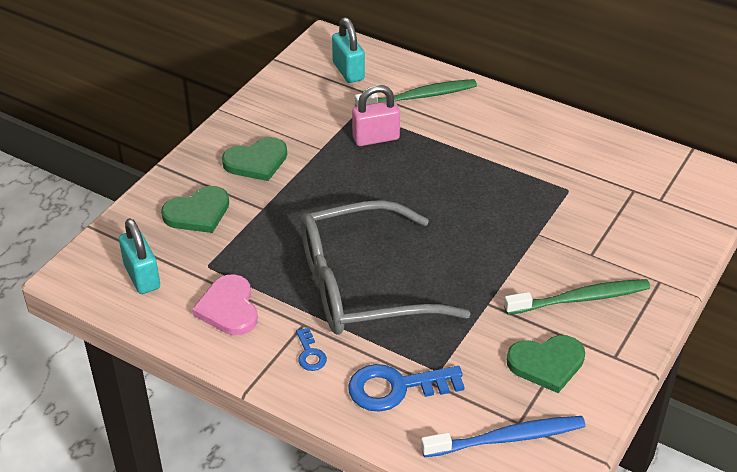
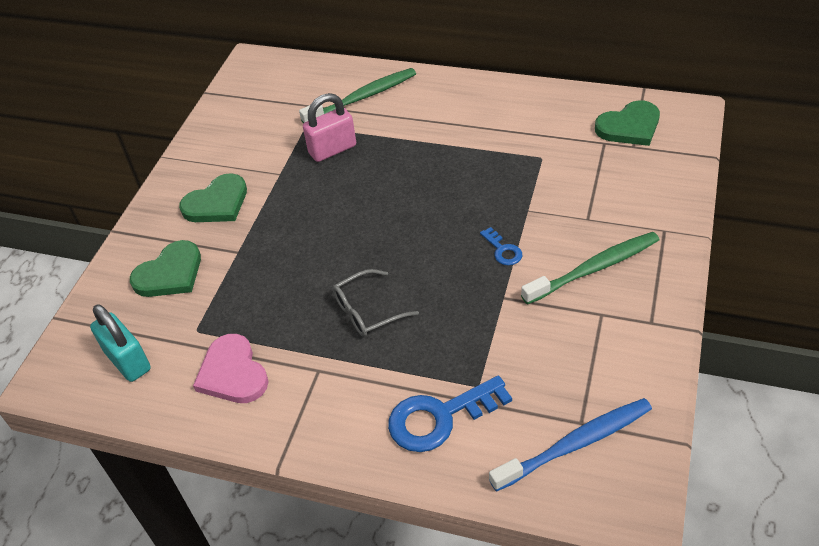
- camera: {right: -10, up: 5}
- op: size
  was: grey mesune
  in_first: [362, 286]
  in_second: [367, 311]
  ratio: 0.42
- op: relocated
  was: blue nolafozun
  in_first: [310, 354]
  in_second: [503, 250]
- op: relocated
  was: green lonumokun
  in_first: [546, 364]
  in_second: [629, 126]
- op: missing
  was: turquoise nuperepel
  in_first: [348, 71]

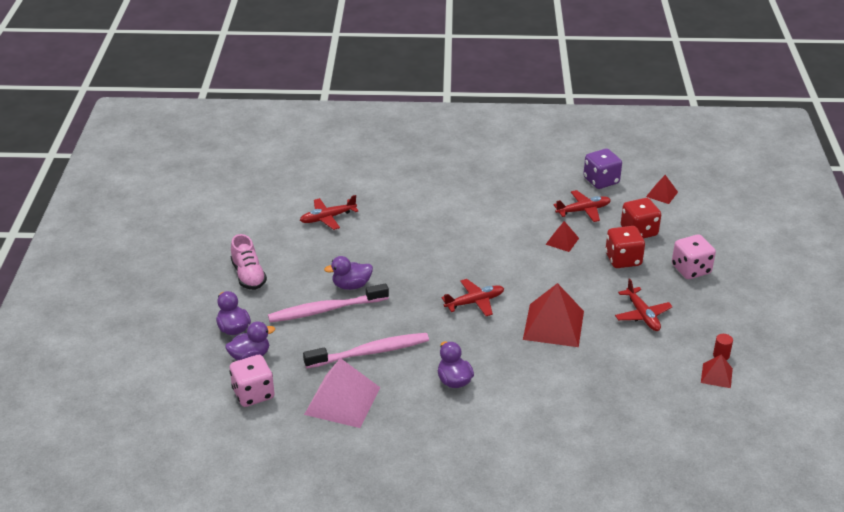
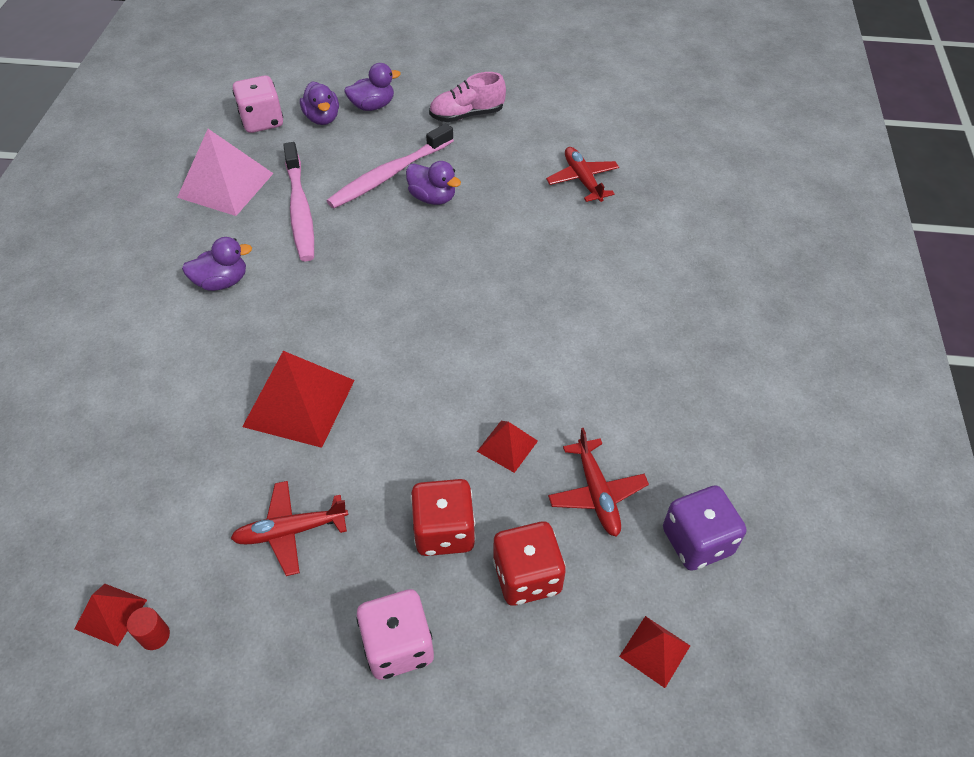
- camera: {right: 95, up: 15}
- op: spun
  was: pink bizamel
  in_first: [325, 310]
  in_second: [389, 175]
  clockwise: -120
- op: spun
  was: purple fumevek
  in_first: [351, 285]
  in_second: [432, 198]
  clockwise: 135
- op: missing
  was: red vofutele
  in_first: [474, 302]

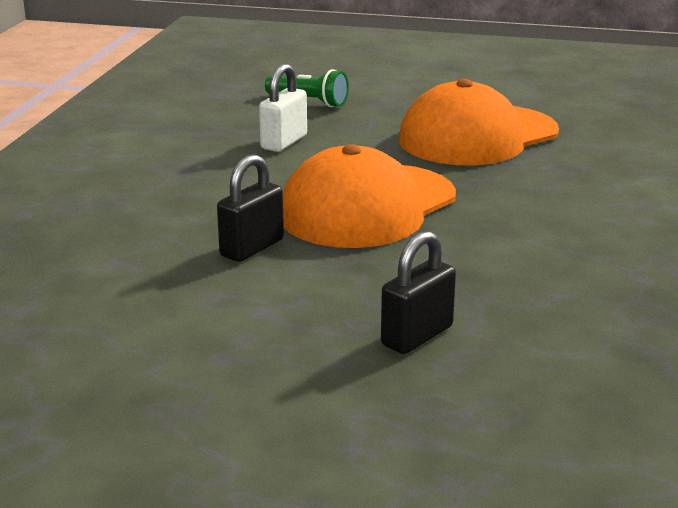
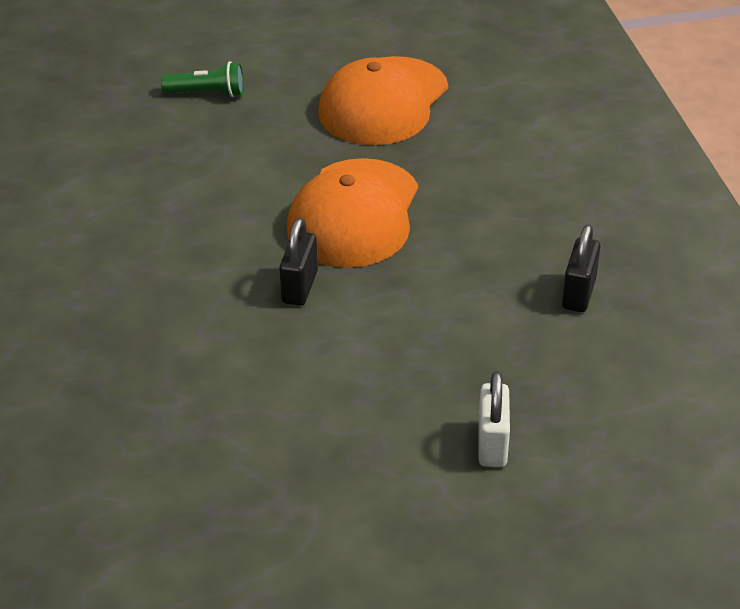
- camera: {right: -25, up: 15}
- op: relocated
  was: white nuperepel
  in_first: [284, 142]
  in_second: [492, 444]
- op: relocated
  was: black nuperepel
  in_first: [417, 336]
  in_second: [578, 293]

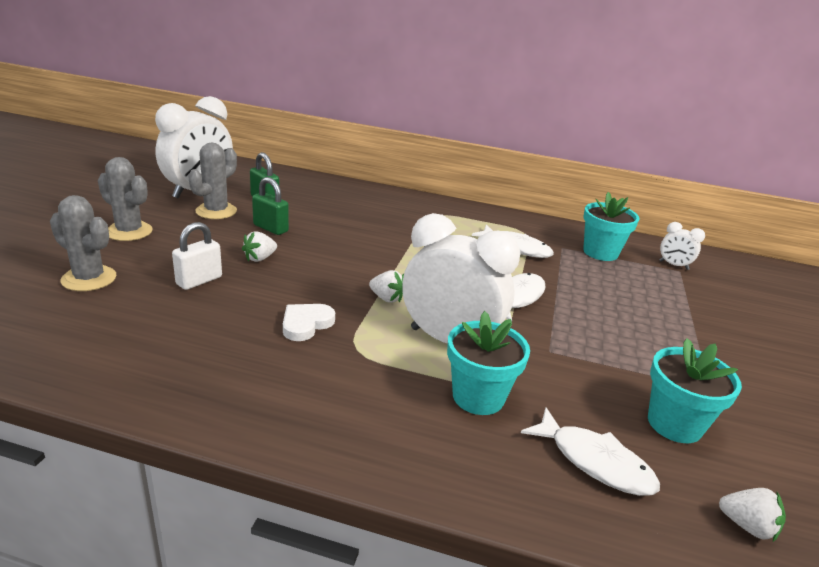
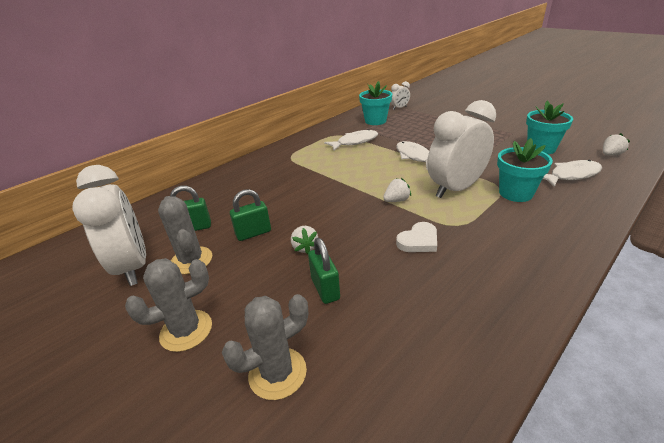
- camera: {right: -55, up: 5}
- op: colour
  was: white nuperepel
  now: green nuperepel
  in_first: [199, 281]
  in_second: [325, 289]
- op: spun
  was: white lonumokun
  in_first: [306, 324]
  in_second: [418, 241]
  clockwise: -105

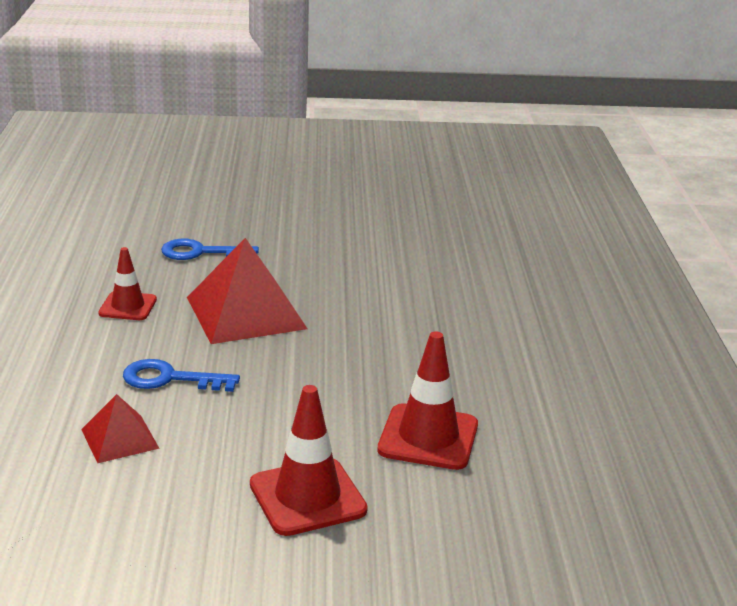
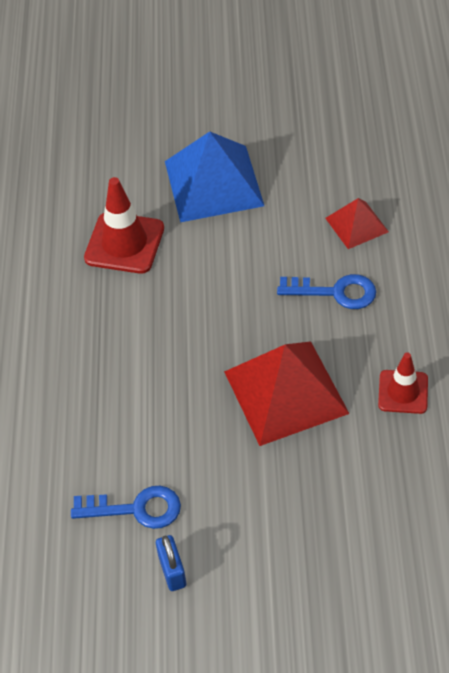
- camera: {right: -175, up: 25}
- op: relocated
  was: blue nolafozun
  in_first: [200, 252]
  in_second: [136, 509]
- op: appeared
  now: blue nuperepel
  in_second: [172, 571]
- op: exchanged
  was: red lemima
  now: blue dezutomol
  in_first: [307, 497]
  in_second: [213, 183]

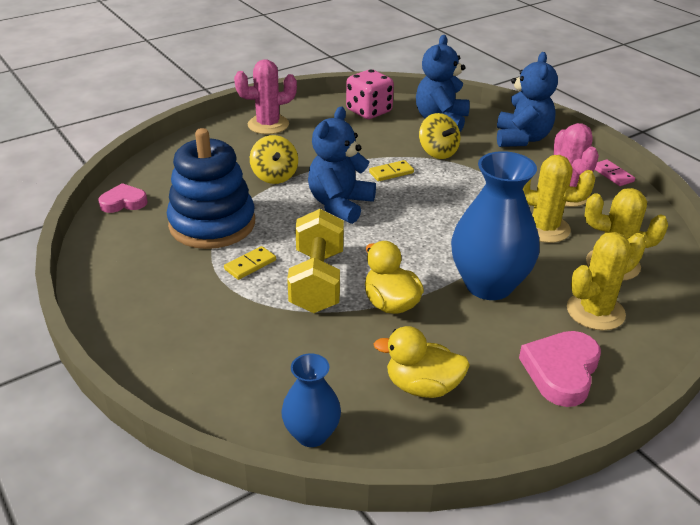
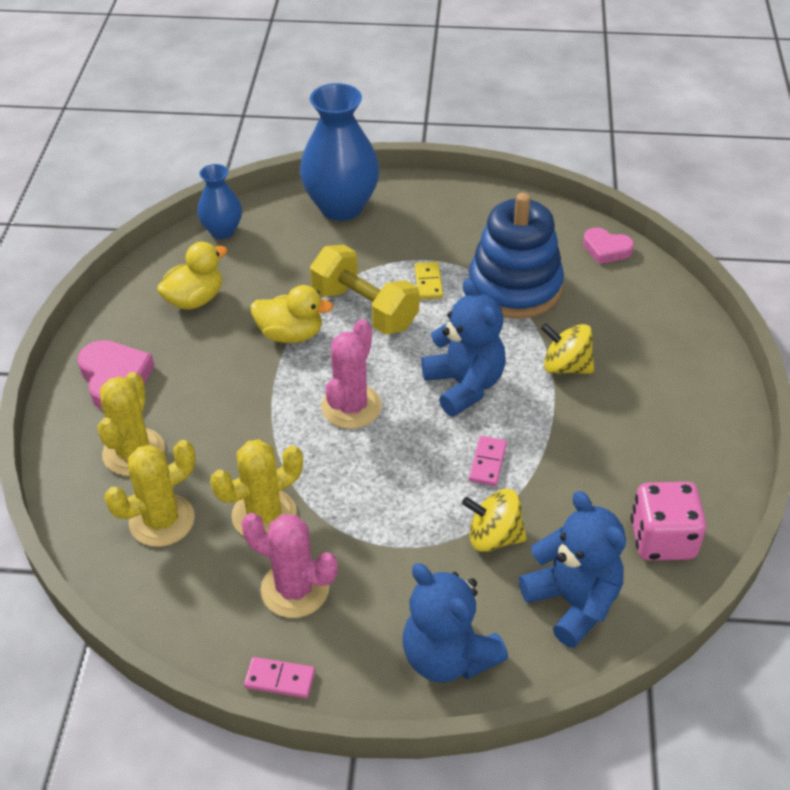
- camera: {right: 130, up: 10}
- op: relocated
  was: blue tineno
  in_first: [488, 285]
  in_second: [341, 207]
- op: relocated
  was: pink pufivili
  in_first: [268, 125]
  in_second: [351, 407]
- op: colour
  was: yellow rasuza
  now: pink rasuza
  in_first: [391, 172]
  in_second: [488, 463]
- op: spun
  was: pink lonumokun
  in_first: [123, 202]
  in_second: [606, 249]
  clockwise: 90

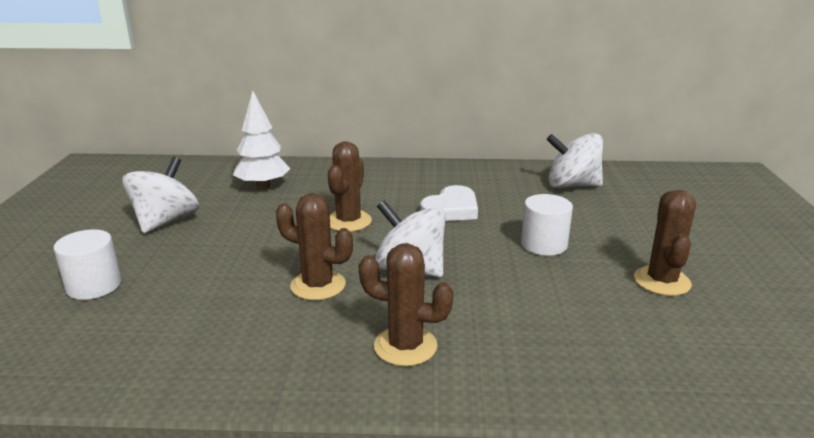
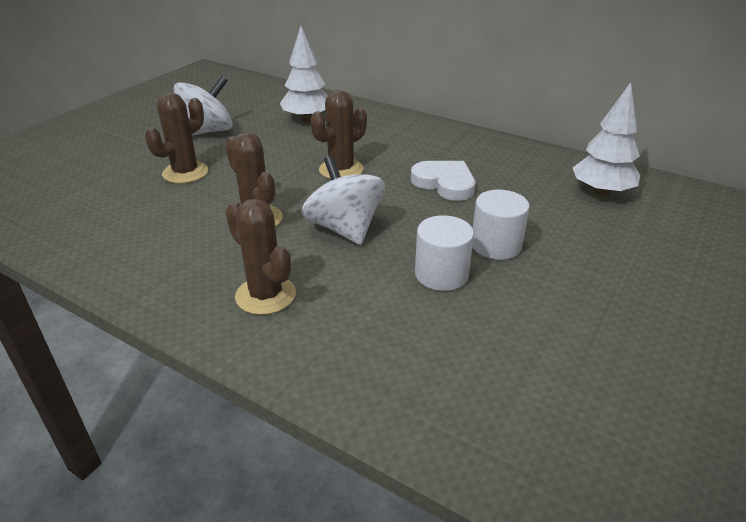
- camera: {right: 30, up: 10}
- op: relocated
  was: brown pufivili
  in_first: [662, 281]
  in_second: [185, 173]
- op: spun
  was: white lonumokun
  in_first: [451, 209]
  in_second: [445, 183]
  clockwise: -120
- op: relocated
  was: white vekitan
  in_first: [94, 286]
  in_second: [441, 274]
- op: exchanged
  was: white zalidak
  now: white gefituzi
  in_first: [572, 185]
  in_second: [601, 192]

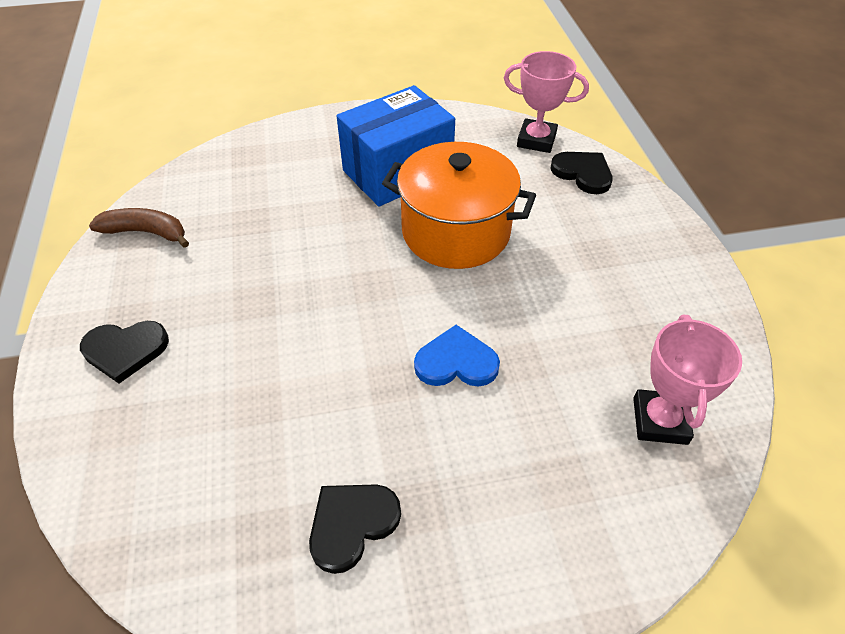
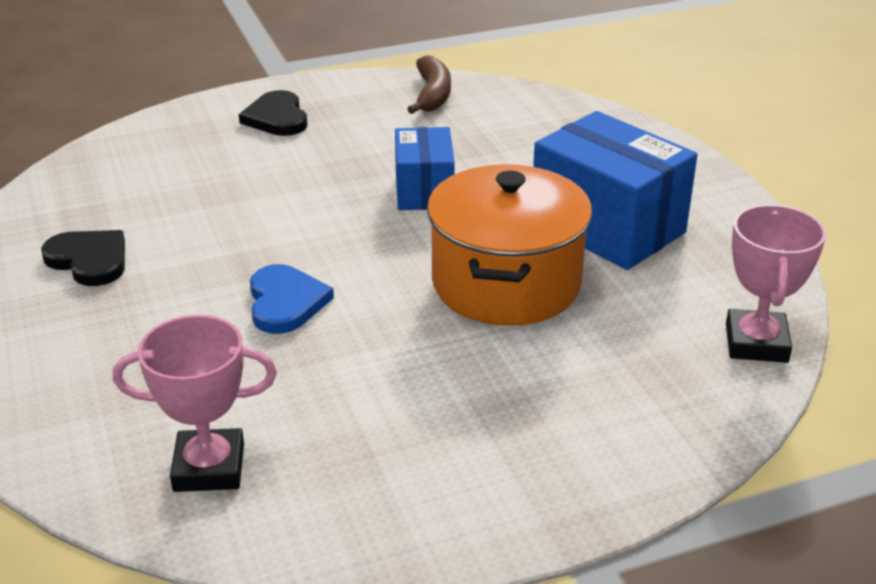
- camera: {right: 80, up: -15}
- op: appeared
  now: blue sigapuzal
  in_second: [424, 191]
- op: missing
  was: black lonumokun
  in_first: [583, 173]

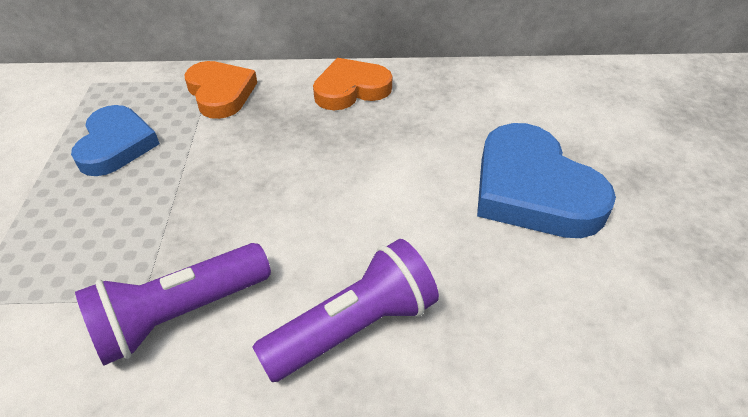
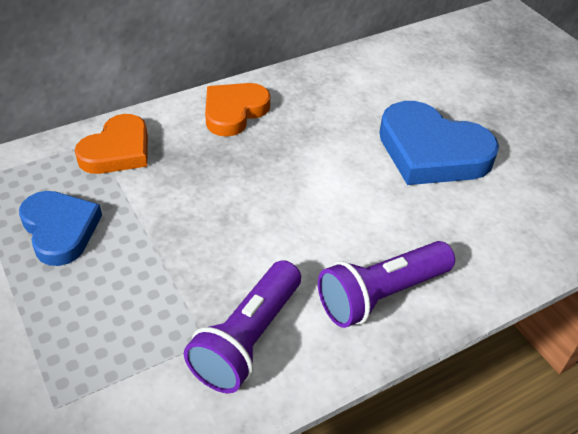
- camera: {right: -30, up: 0}
- op: spun
  was: orange lonumokun
  in_first: [220, 93]
  in_second: [117, 150]
  clockwise: 90
- op: spun
  was: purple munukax
  in_first: [354, 327]
  in_second: [381, 295]
  clockwise: -150

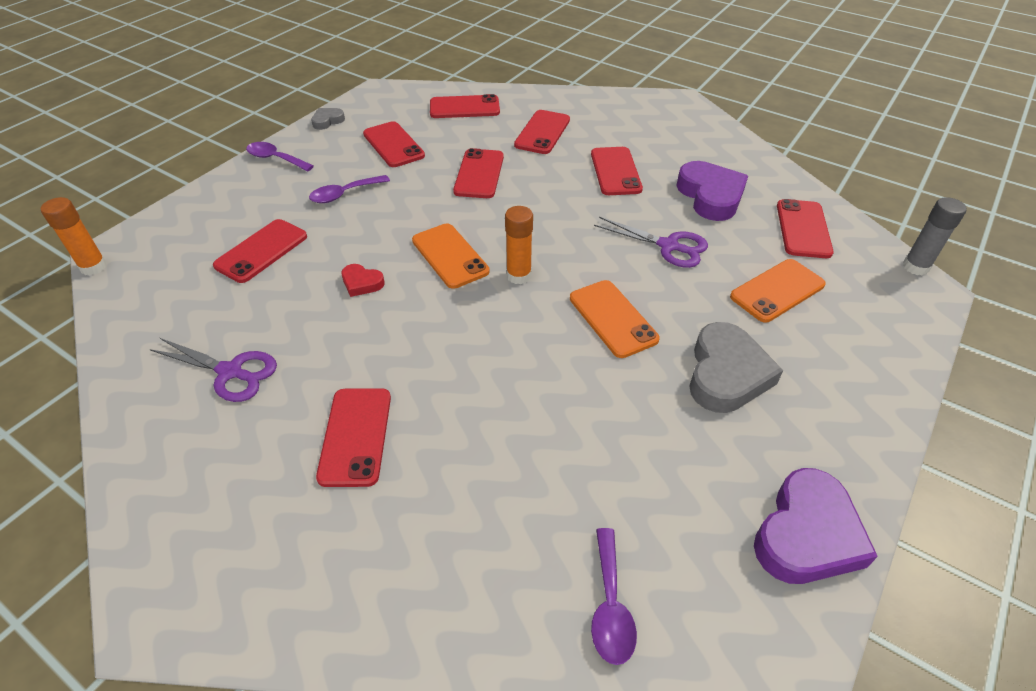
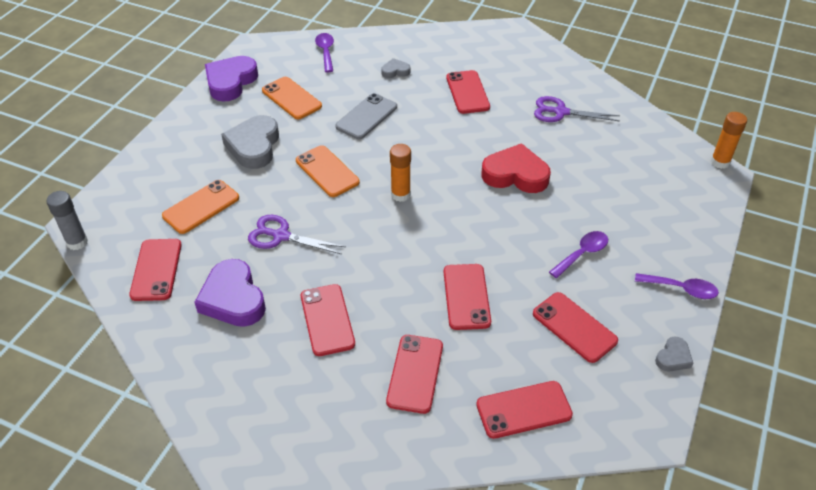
- camera: {right: 170, up: 0}
- op: relocated
  was: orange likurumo
  in_first: [450, 256]
  in_second: [291, 98]
- op: appeared
  now: grey likurumo
  in_second: [366, 117]
- op: appeared
  now: grey lonumokun
  in_second: [395, 71]
- op: size
  was: red lonumokun
  in_first: [362, 283]
  in_second: [515, 174]
  ratio: 2.02
- op: missing
  was: red likurumo
  in_first: [261, 251]

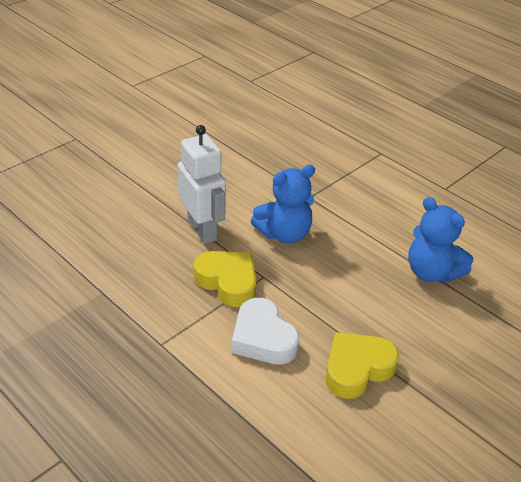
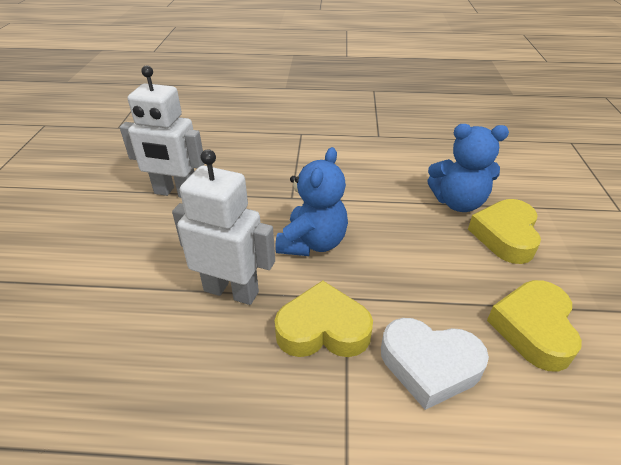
- camera: {right: -40, up: 0}
- op: appeared
  now: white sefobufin
  in_second: [176, 193]
- op: appeared
  now: yellow lonumokun
  in_second: [505, 236]

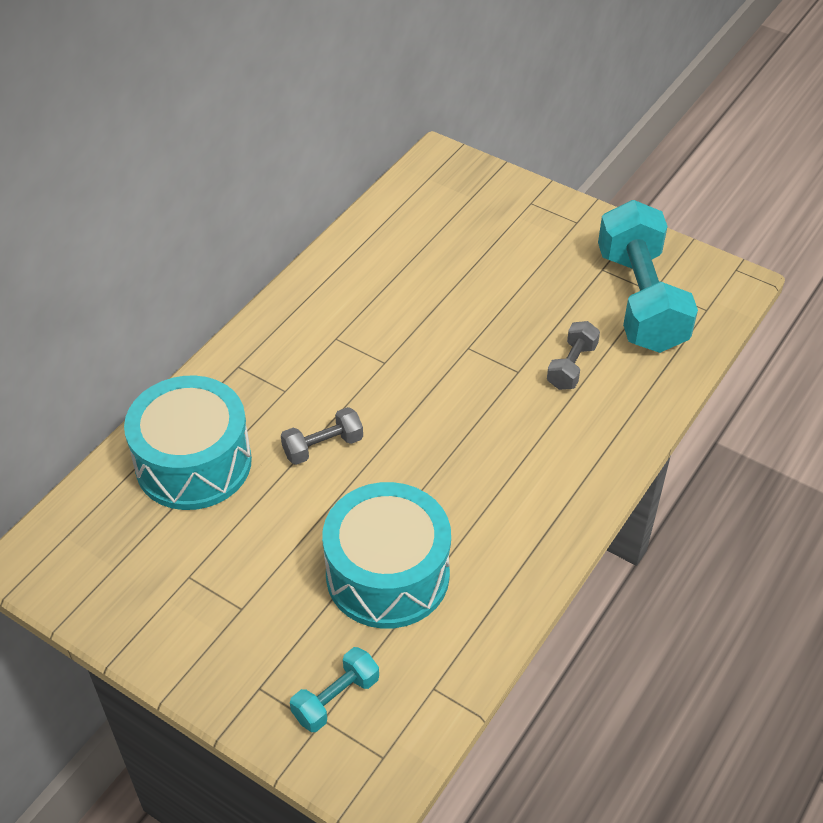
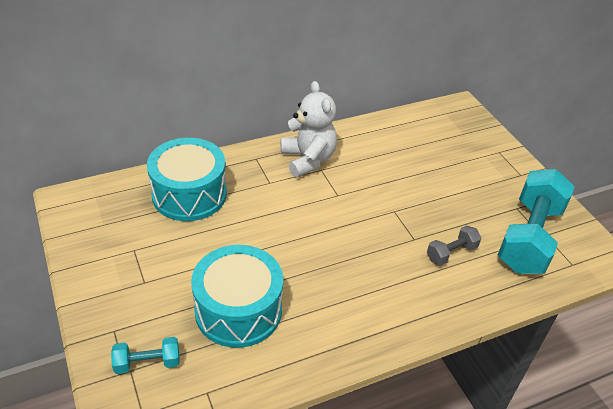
- camera: {right: 30, up: -5}
- op: appeared
  now: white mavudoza
  in_second: [308, 159]
- op: missing
  was: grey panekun
  in_first: [323, 446]

